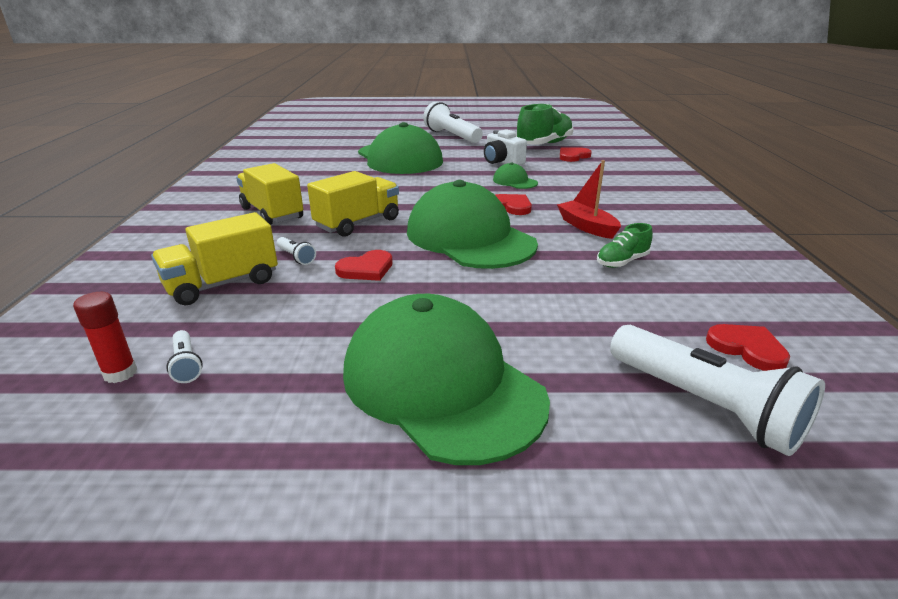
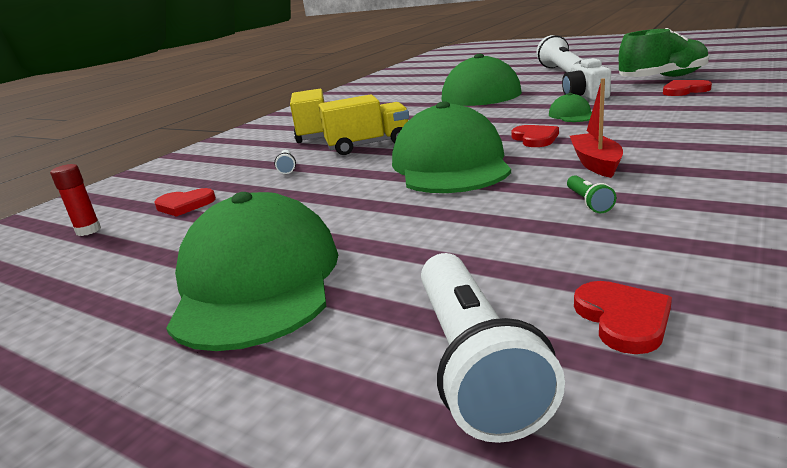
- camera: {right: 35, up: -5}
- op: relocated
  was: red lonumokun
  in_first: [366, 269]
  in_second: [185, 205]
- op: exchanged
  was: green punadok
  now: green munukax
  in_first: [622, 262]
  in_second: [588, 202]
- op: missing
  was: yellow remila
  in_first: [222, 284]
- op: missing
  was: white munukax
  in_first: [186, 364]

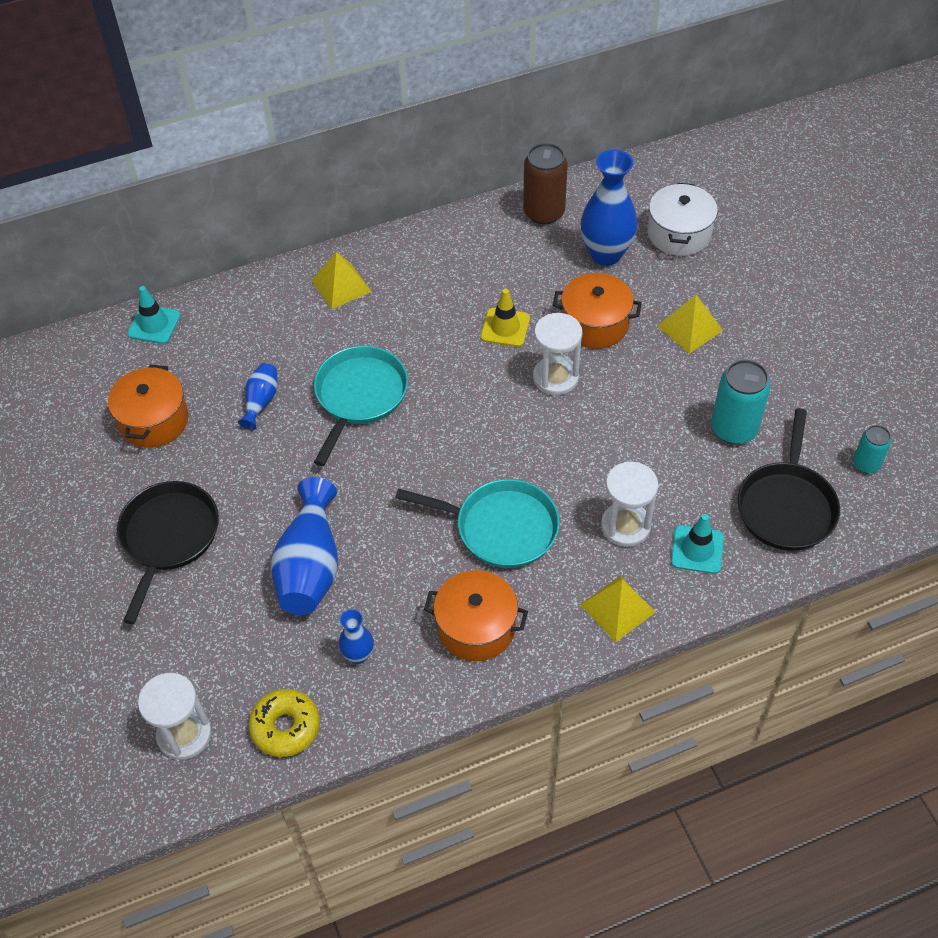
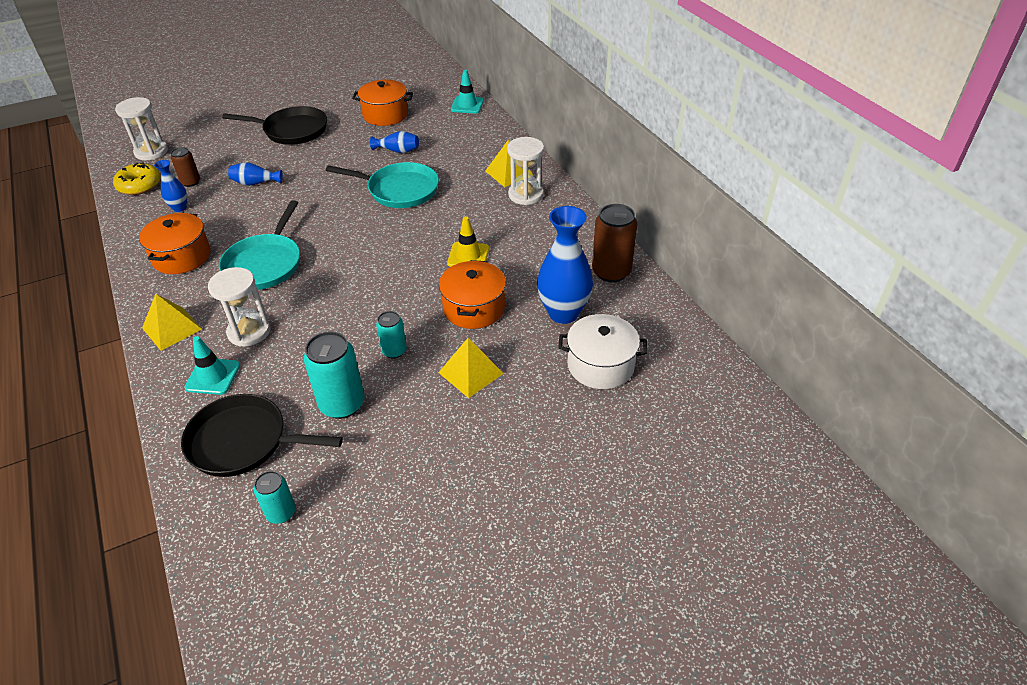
- camera: {right: 85, up: -10}
- op: appeared
  now: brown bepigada
  in_second: [191, 182]
- op: size
  was: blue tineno
  in_first: [310, 566]
  in_second: [255, 183]
  ratio: 0.51
- op: appeared
  now: turquoise bepigada
  in_second: [394, 351]
- op: relocated
  was: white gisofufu
  in_first: [555, 377]
  in_second: [525, 195]

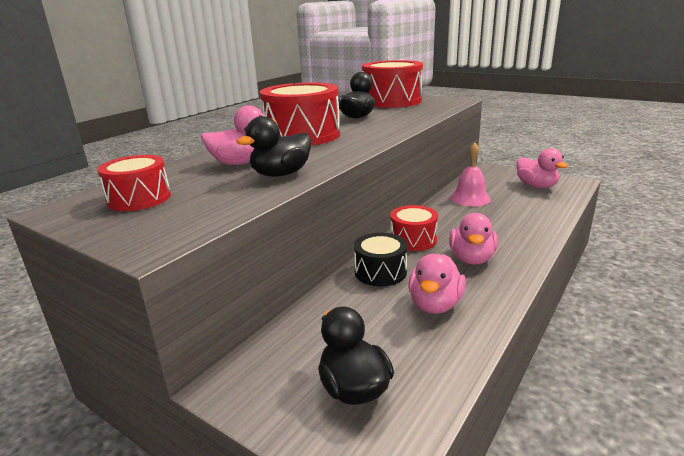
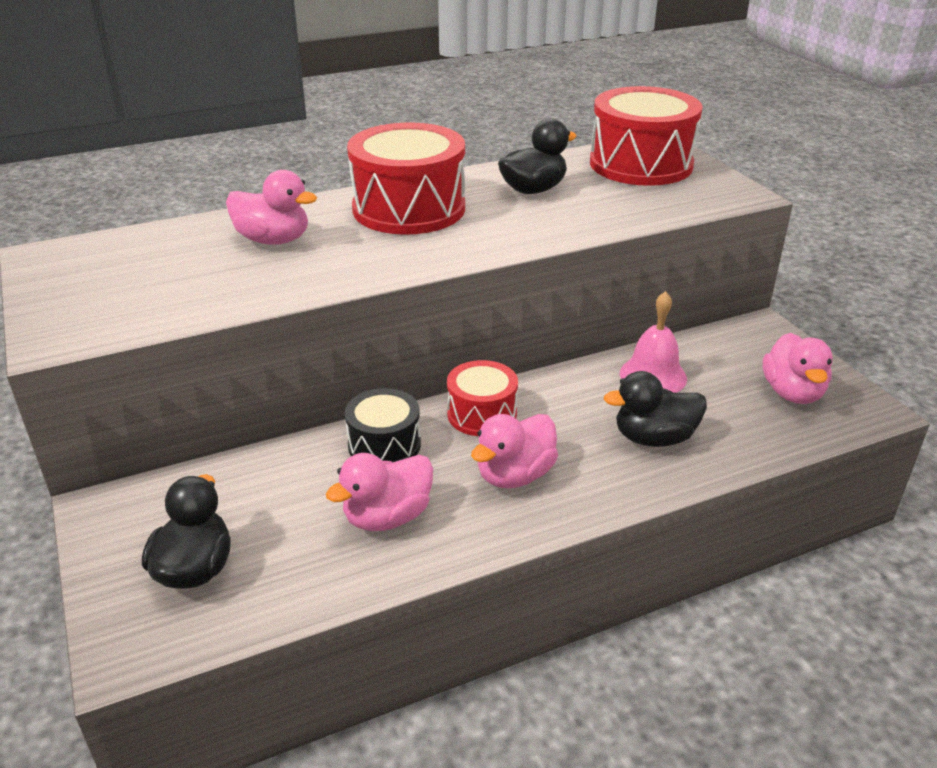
- camera: {right: 30, up: 10}
- op: relocated
  was: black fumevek
  in_first: [281, 174]
  in_second: [654, 438]
- op: missing
  was: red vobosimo
  in_first: [139, 198]

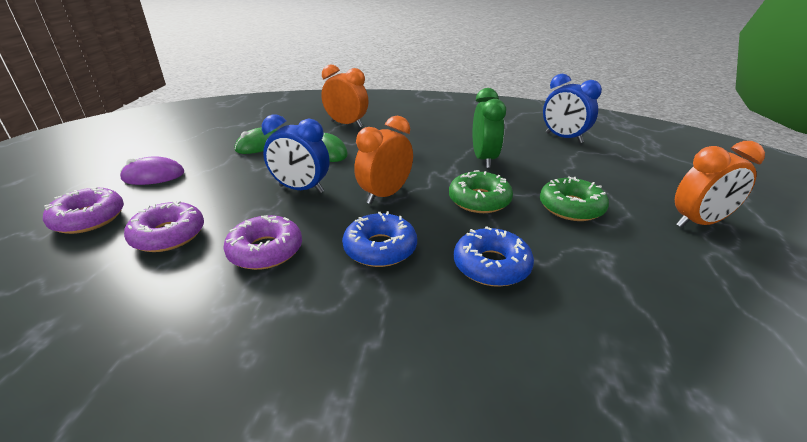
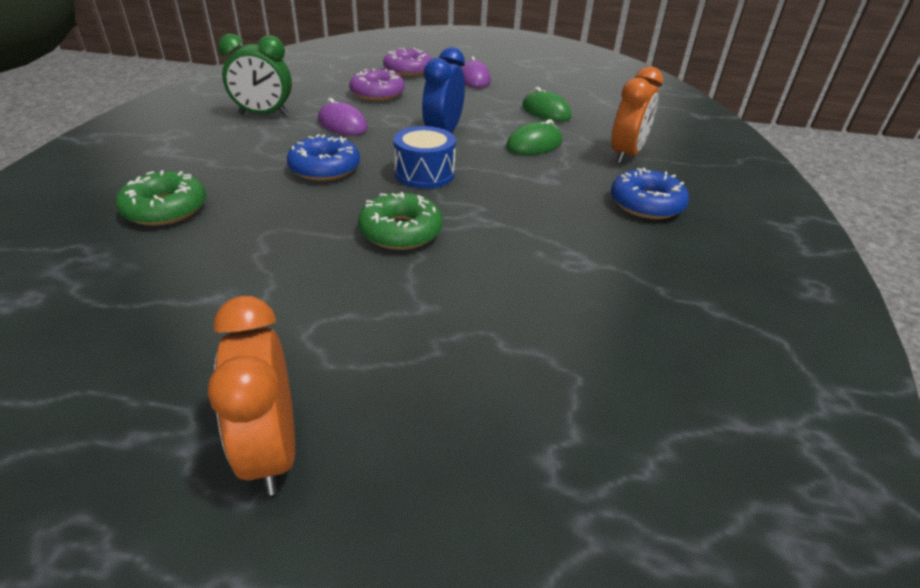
- camera: {right: 90, up: 5}
- op: relocated
  was: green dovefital
  in_first: [571, 207]
  in_second: [165, 209]
- op: relocated
  was: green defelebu
  in_first: [484, 159]
  in_second: [264, 114]
- op: exchanged
  was: purple dovefital
  now: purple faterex
  in_first: [265, 250]
  in_second: [342, 124]
- op: exchanged
  was: orange defelebu
  now: blue vobosimo
  in_first: [385, 195]
  in_second: [424, 174]
- op: relocated
  was: blue dovefital
  in_first: [491, 265]
  in_second: [646, 204]
- op: missing
  was: blue defelebu
  in_first: [563, 138]

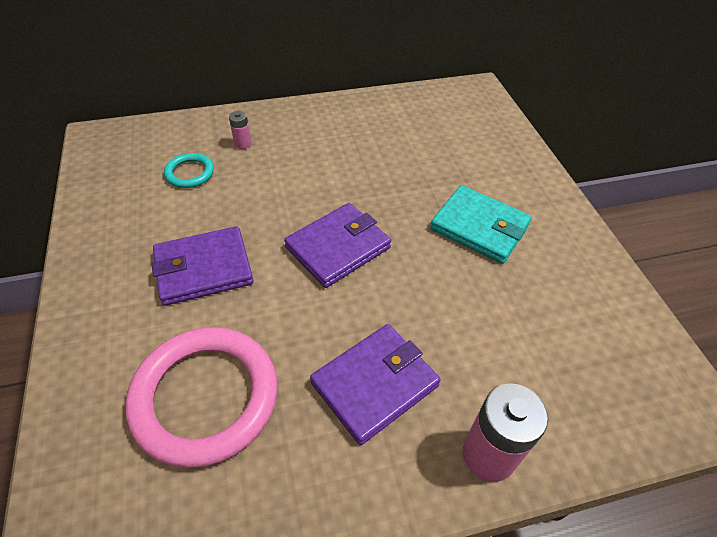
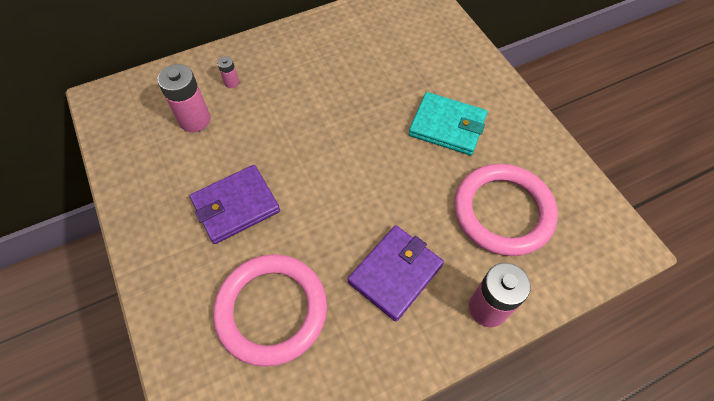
- camera: {right: -10, up: 10}
- op: exchanged
  was: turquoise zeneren
  now: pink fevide
  in_first: [190, 173]
  in_second: [195, 120]
- op: appeared
  now: pink zeneren
  in_second: [503, 212]
- op: missing
  was: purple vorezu
  in_first: [338, 247]

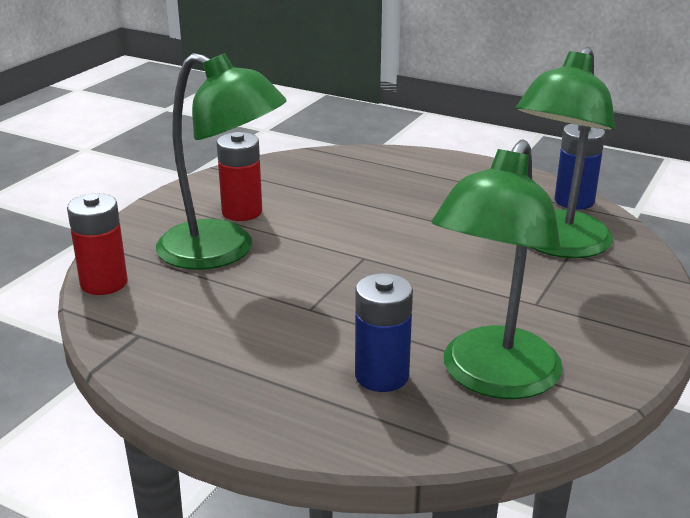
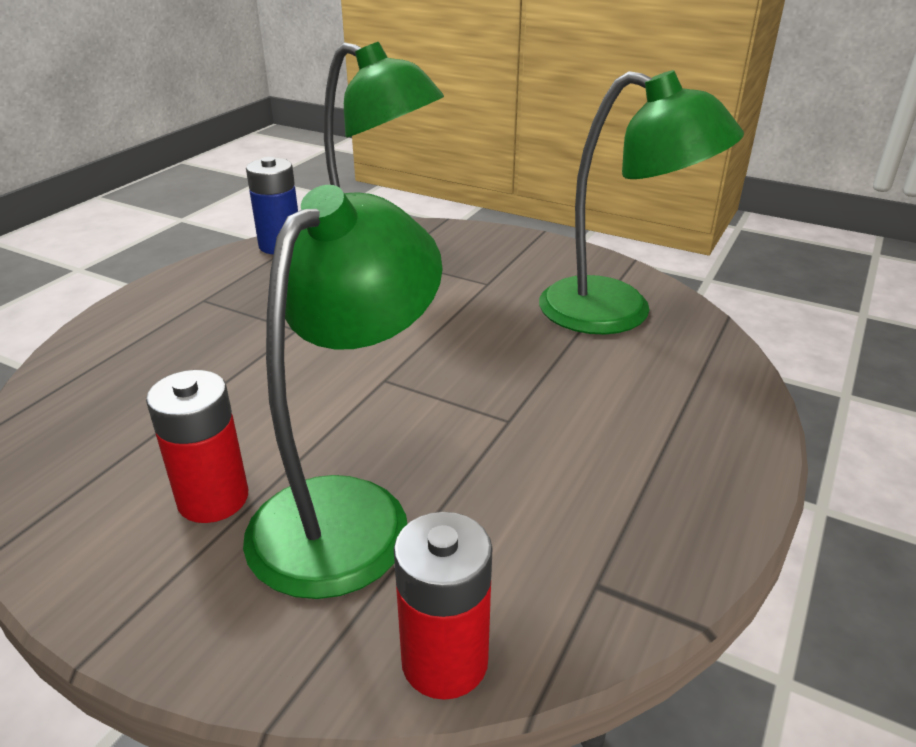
- camera: {right: -90, up: 5}
- op: missing
  was: blue fevide
  in_first: [382, 376]

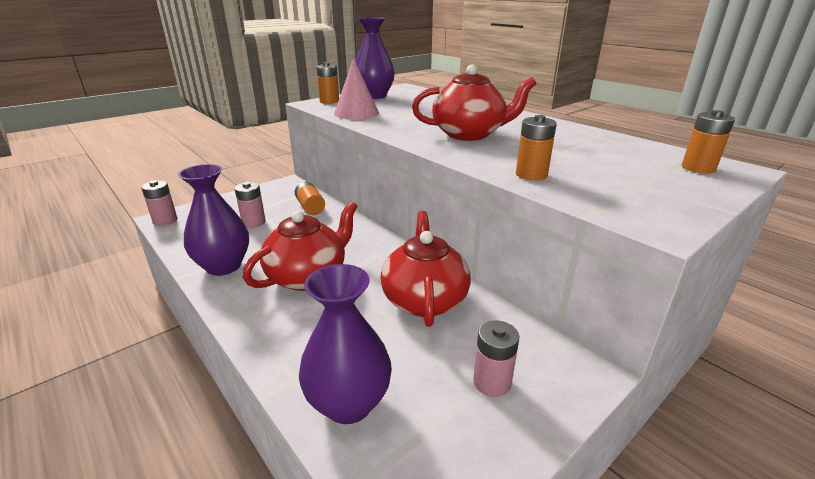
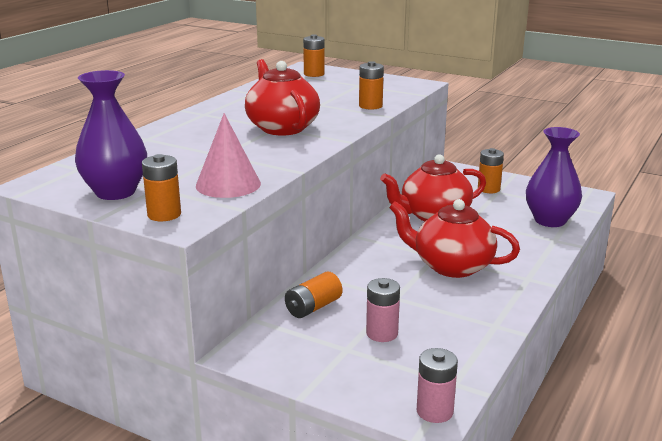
- camera: {right: -110, up: -5}
- op: colour
  was: pink fevide
  now: orange fevide
  in_first: [492, 382]
  in_second: [488, 189]
- op: missing
  was: purple tineno
  in_first: [223, 266]

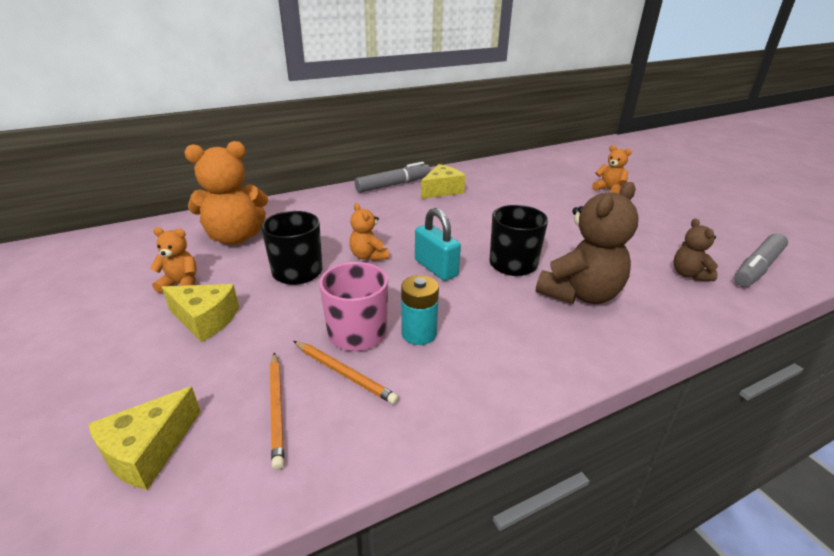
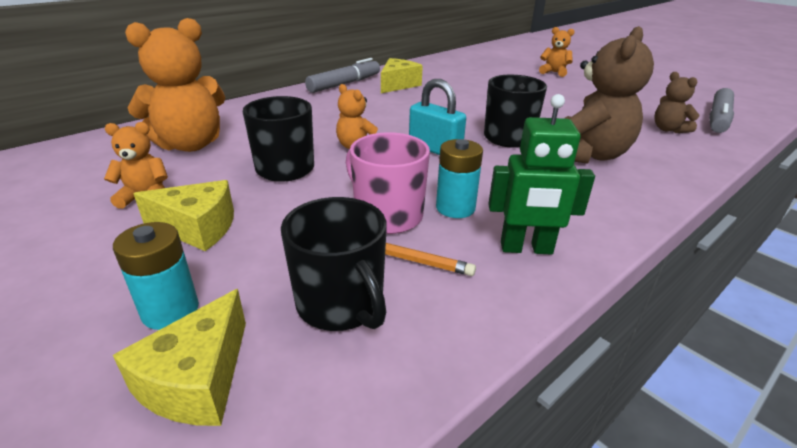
- camera: {right: -15, up: 0}
- op: appeared
  now: turquoise fevide
  in_second: [170, 310]
- op: exchanged
  was: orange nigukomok
  now: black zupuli
  in_first: [277, 409]
  in_second: [341, 304]
- op: appeared
  now: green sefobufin
  in_second: [526, 248]

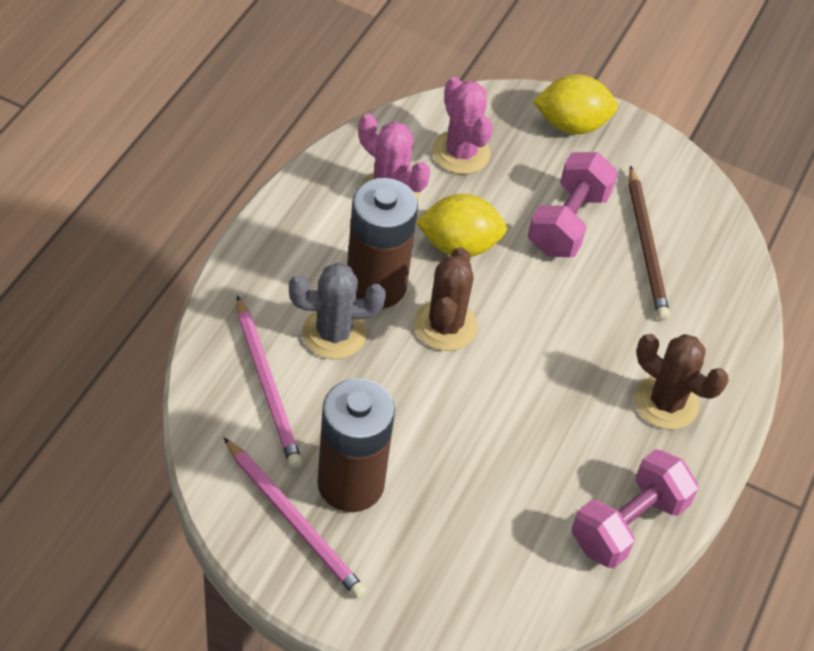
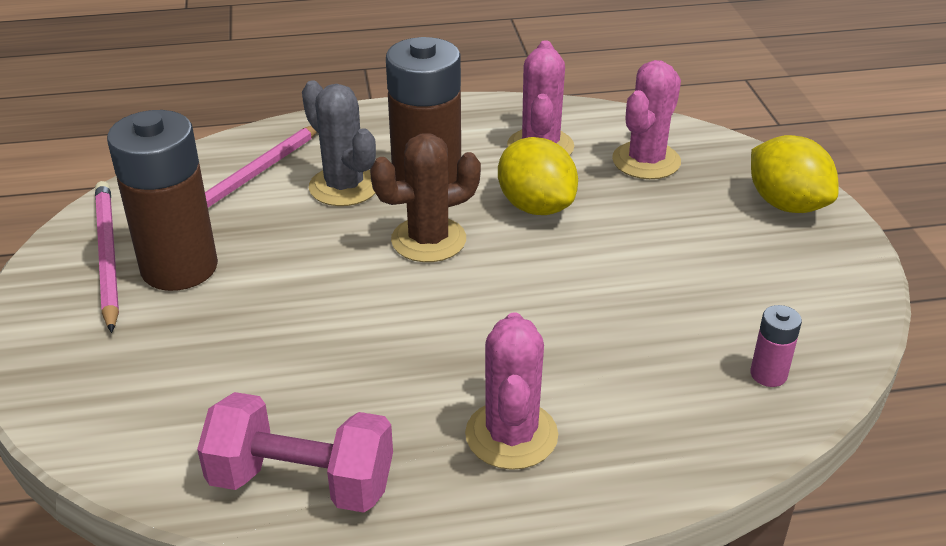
- camera: {right: 60, up: -15}
- op: spun
  was: pink nigukomok
  in_first: [294, 521]
  in_second: [107, 255]
  clockwise: 150
- op: colour
  was: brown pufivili
  now: pink pufivili
  in_first: [666, 402]
  in_second: [511, 435]
- op: appeared
  now: pink fevide
  in_second: [768, 374]
- op: missing
  was: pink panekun
  in_first: [568, 222]
- op: missing
  was: brown nigukomok
  in_first: [646, 246]

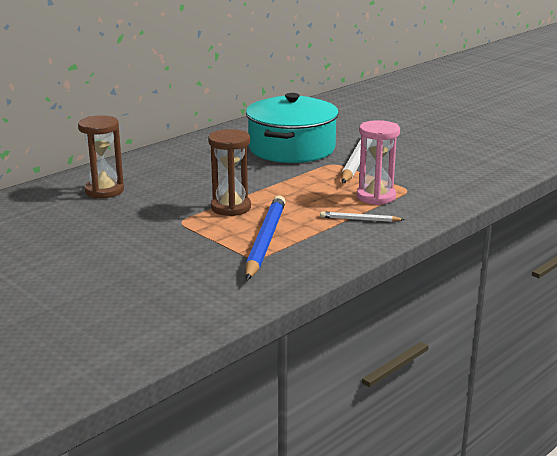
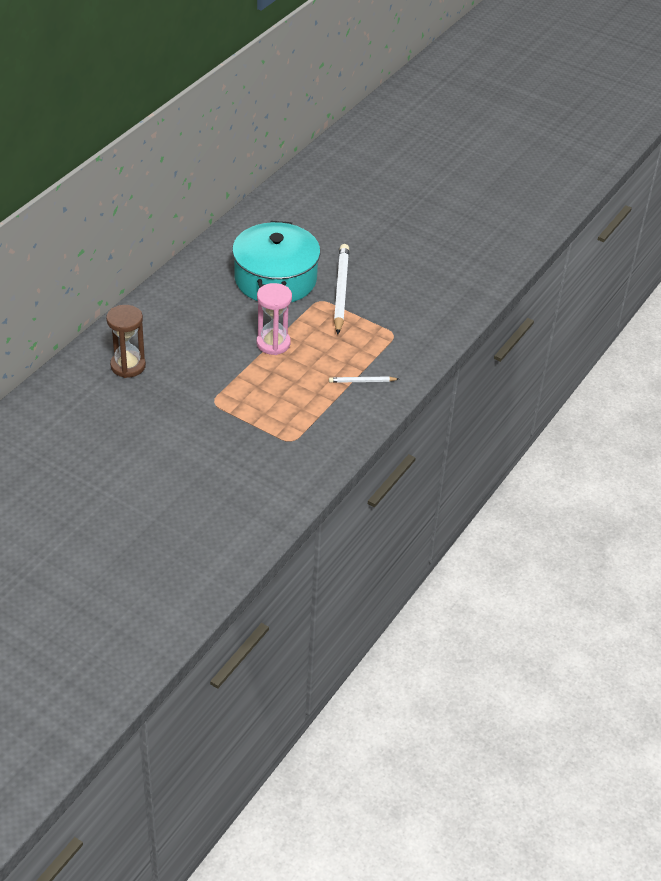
- camera: {right: -15, up: 20}
- op: relocated
  was: pink gisofufu
  in_first: [376, 197]
  in_second: [273, 343]
- op: missing
  was: brown gisofufu
  in_first: [231, 208]
- op: missing
  was: blue nigukomok
  in_first: [265, 240]

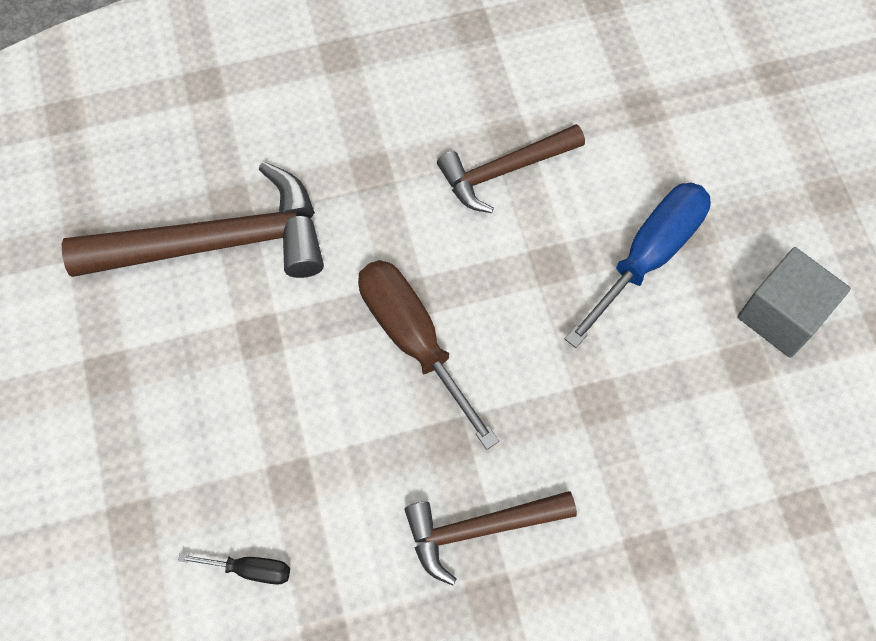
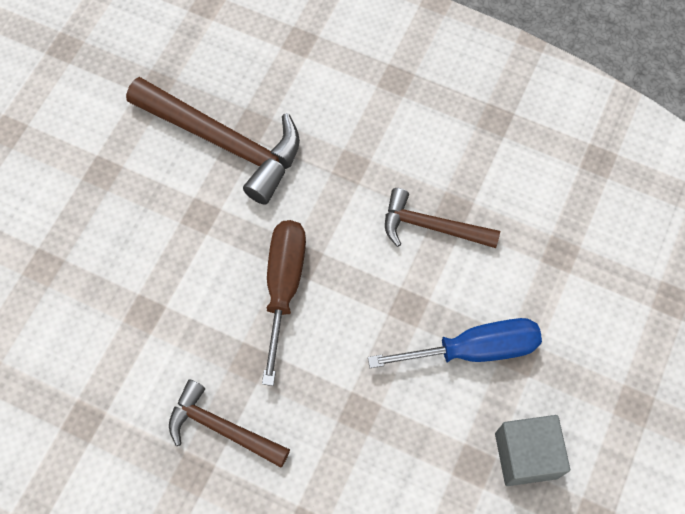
- camera: {right: 40, up: 0}
- op: missing
  was: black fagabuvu
  in_first: [250, 569]

